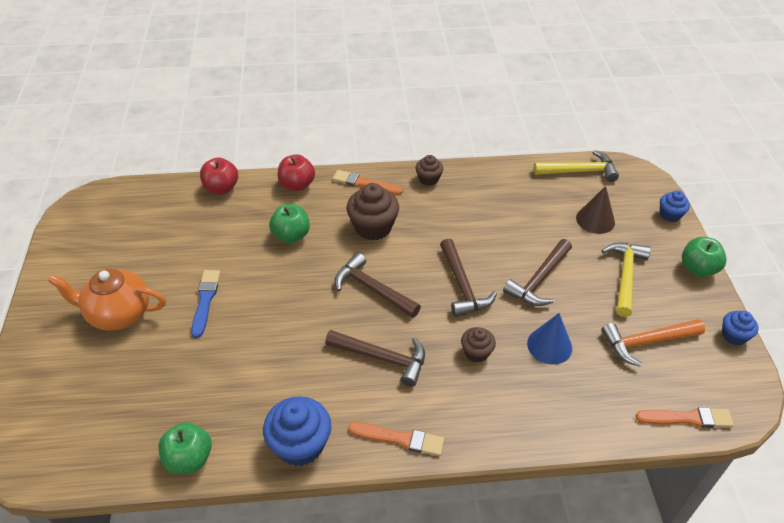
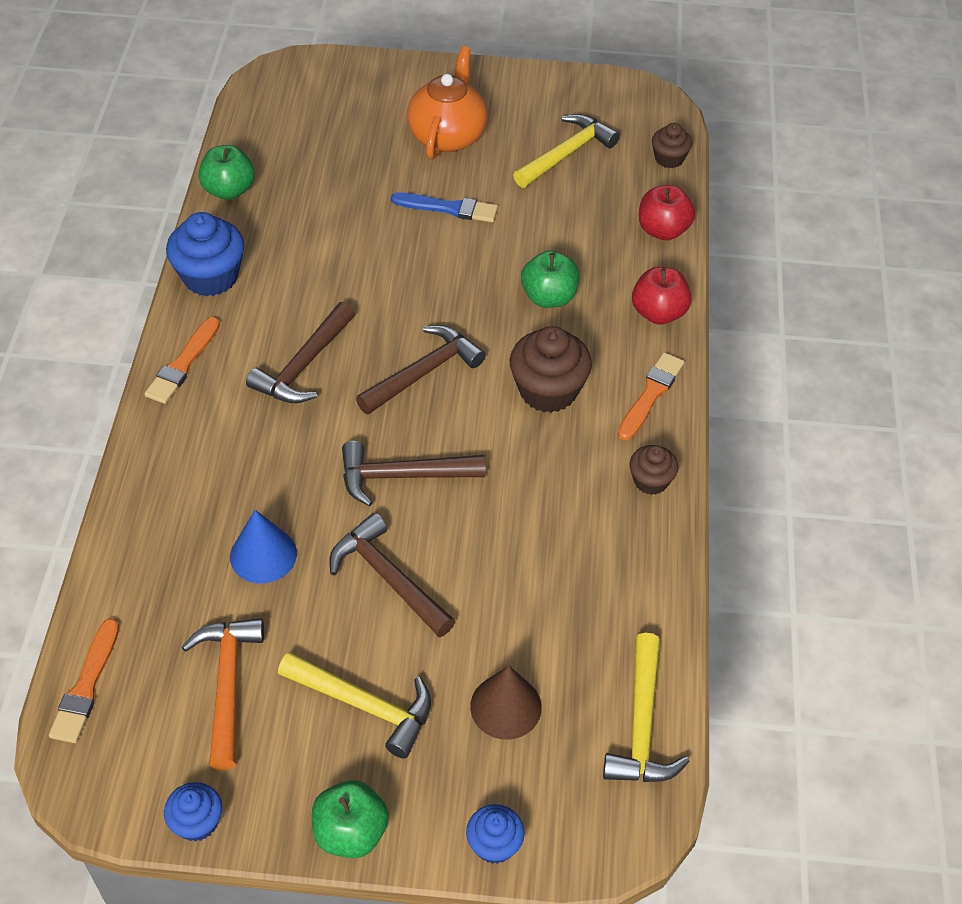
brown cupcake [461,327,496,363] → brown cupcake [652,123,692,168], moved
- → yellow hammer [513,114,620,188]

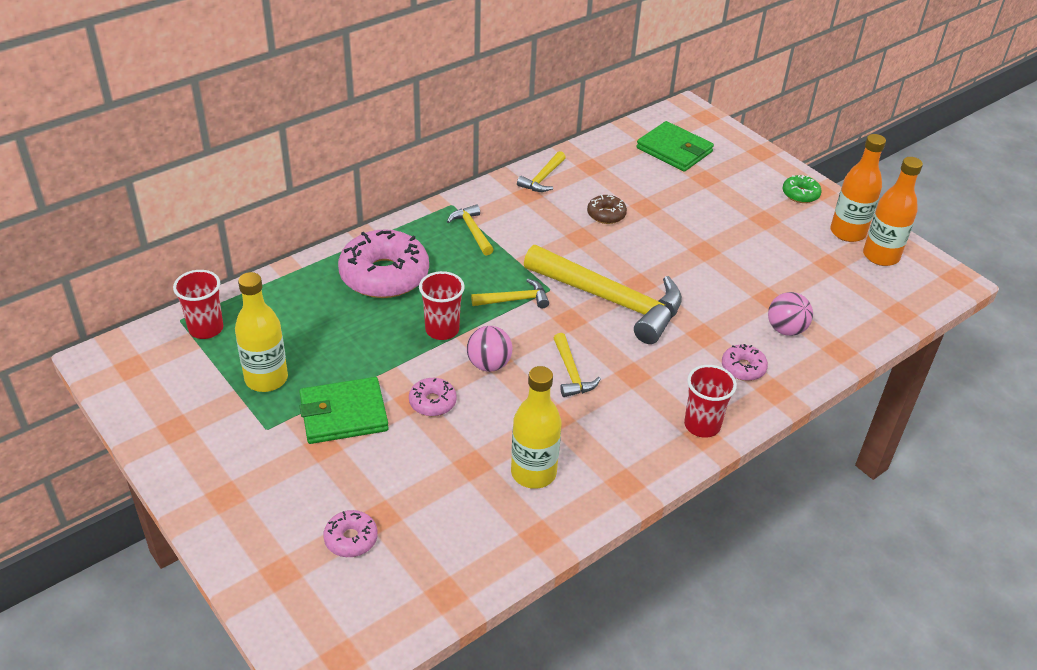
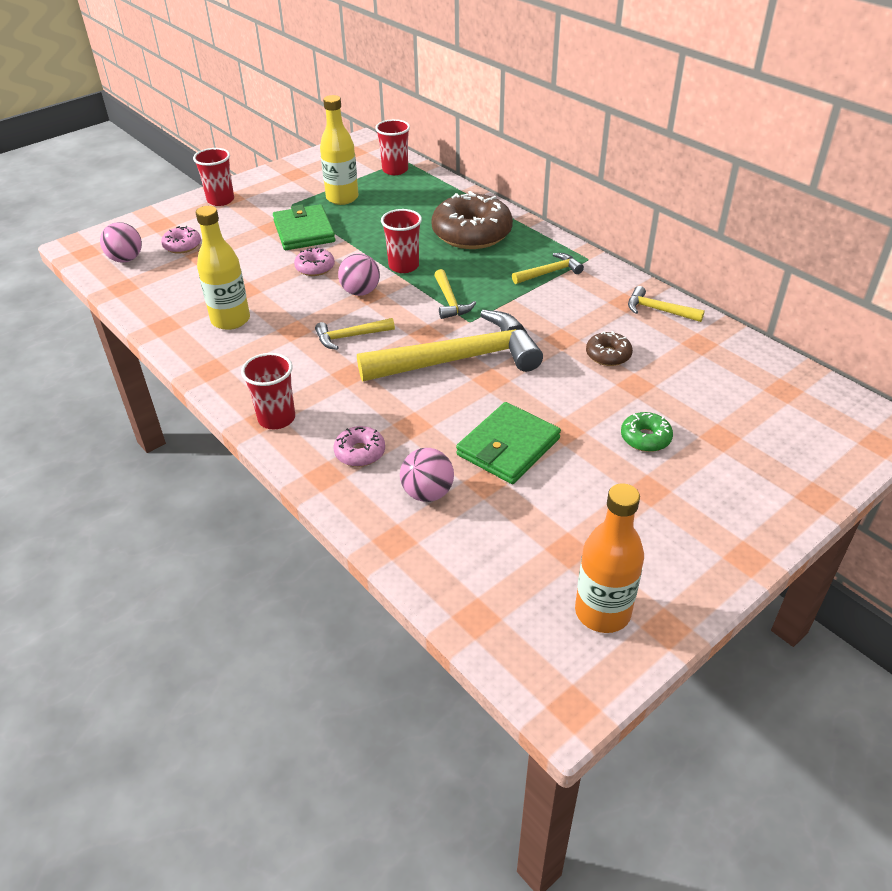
green wallet [636,121,714,172] → green wallet [456,402,561,484], moved
orange bottle [830,134,886,242] → -
green donut [782,175,822,203] → green donut [621,412,673,452], moved
pink donut [338,229,429,298] → brown donut [431,191,513,249]
yellow hammer [524,245,682,344] → yellow hammer [357,310,543,381], 135 degrees counterclockwise
- → red cup [193,148,234,206]
- → pink ball [100,222,142,263]

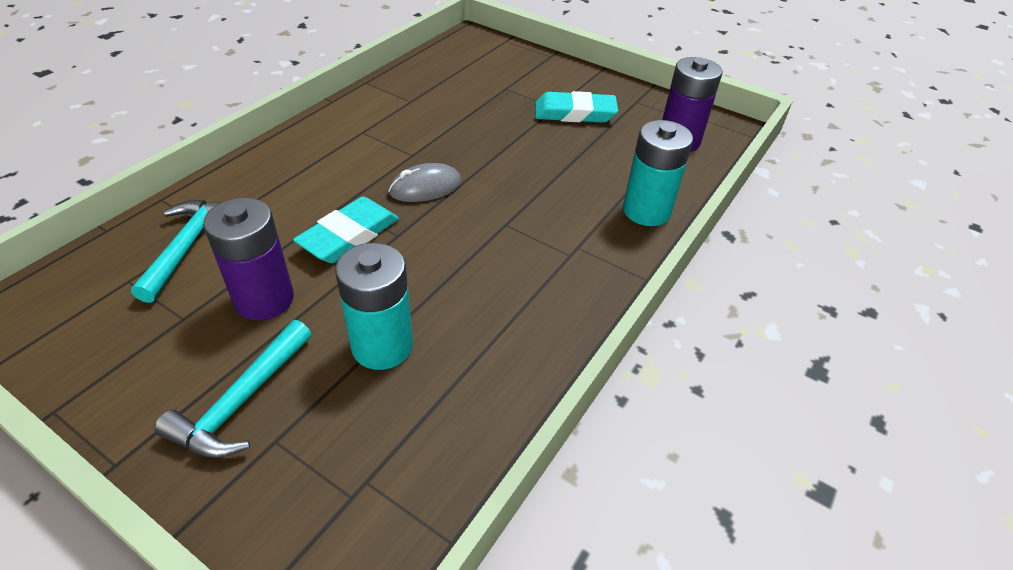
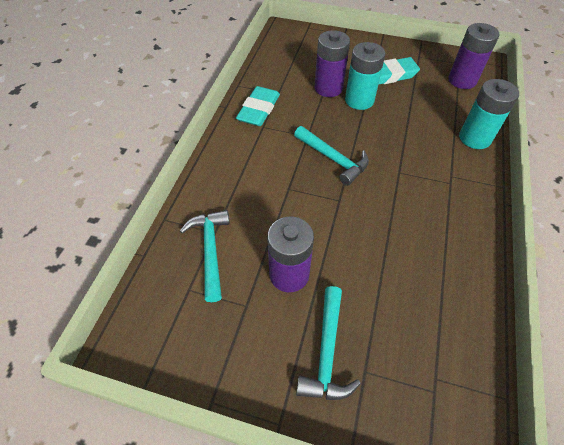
grey mouse [388,163,462,202] → turquoise hammer [294,126,369,186]
turquoise eraser [293,197,399,263] → turquoise eraser [236,86,280,126], moved
turquoise battery [335,243,413,370] → turquoise battery [345,42,385,110], moved
- → purple battery [314,30,350,97]

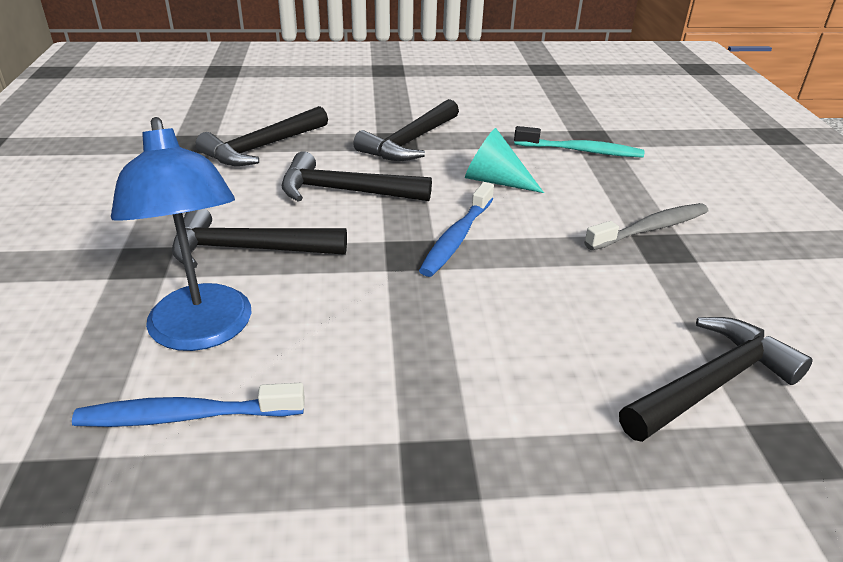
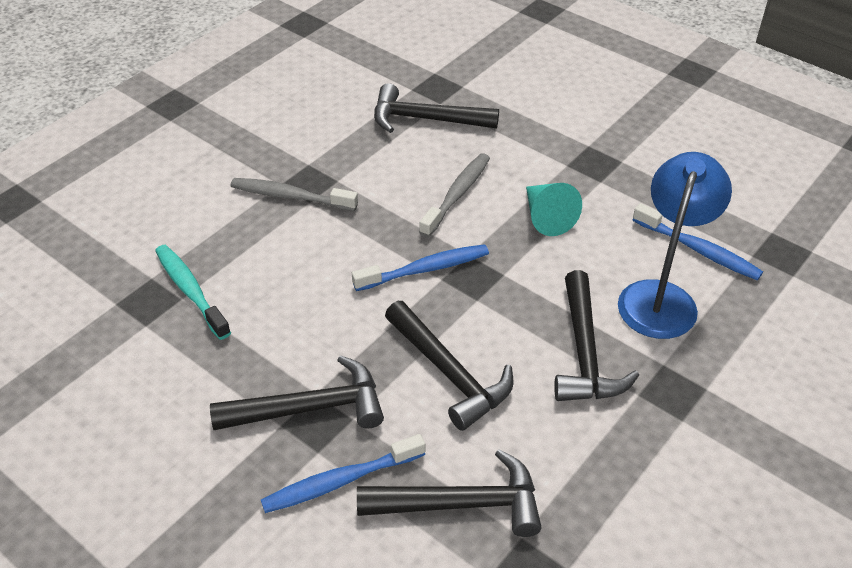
turquoise cone [465,128,544,193] → turquoise cone [526,183,582,236], moved
black hammer [172,209,347,268] → black hammer [554,270,639,401], 45 degrees clockwise
- → grey toothbrush [419,153,490,237]
- → blue toothbrush [261,434,425,513]

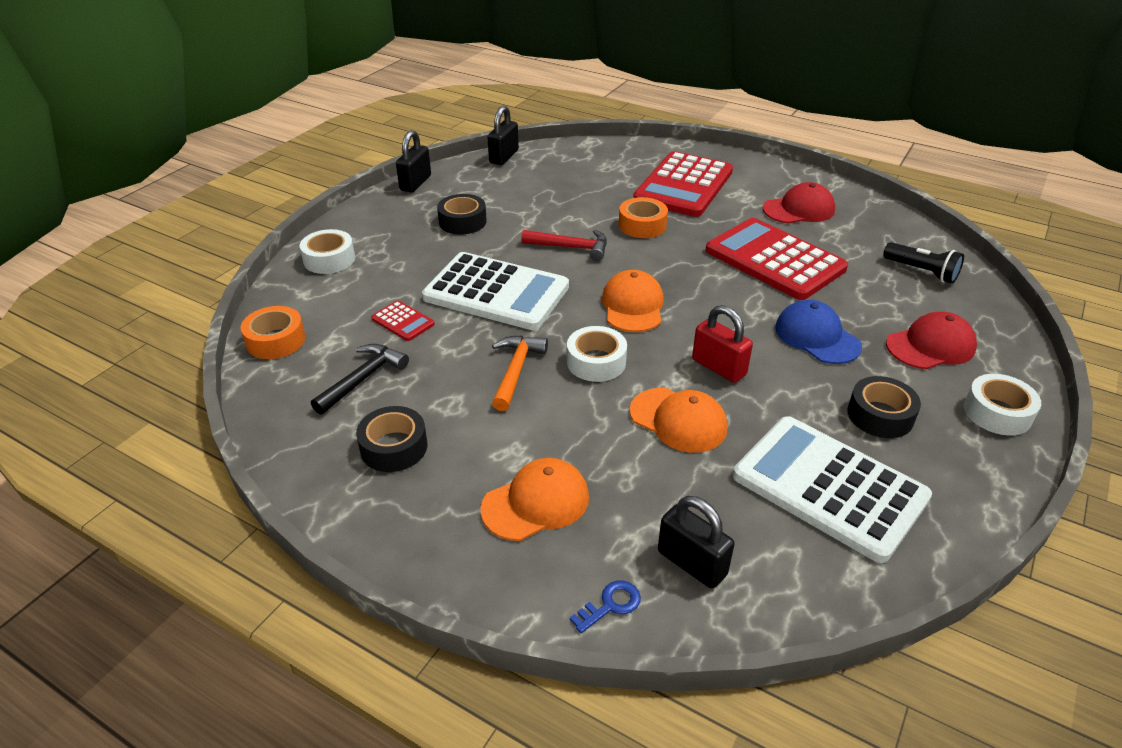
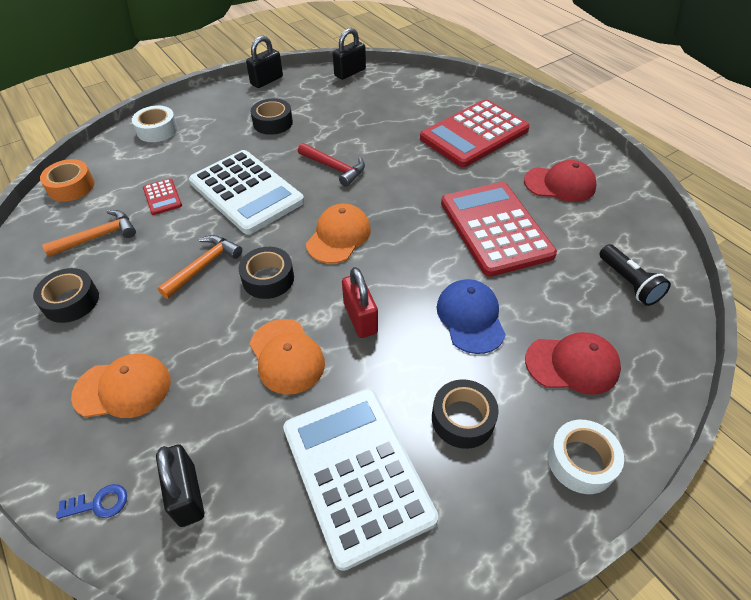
orange tape [619,197,668,238] → -
white tape [567,326,627,382] → black tape [239,247,294,299]
black hammer [311,344,409,415] → orange hammer [42,210,136,257]

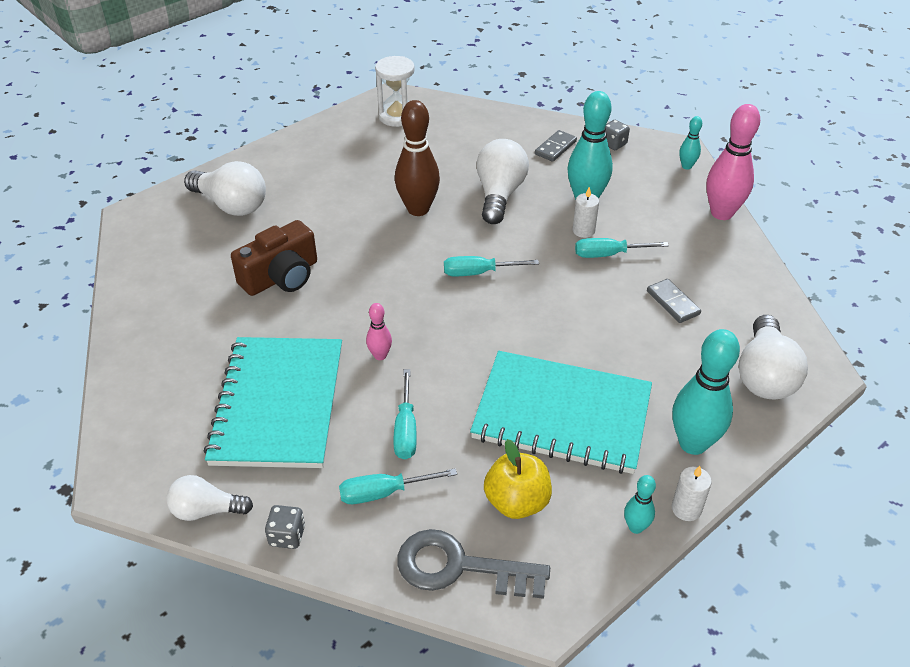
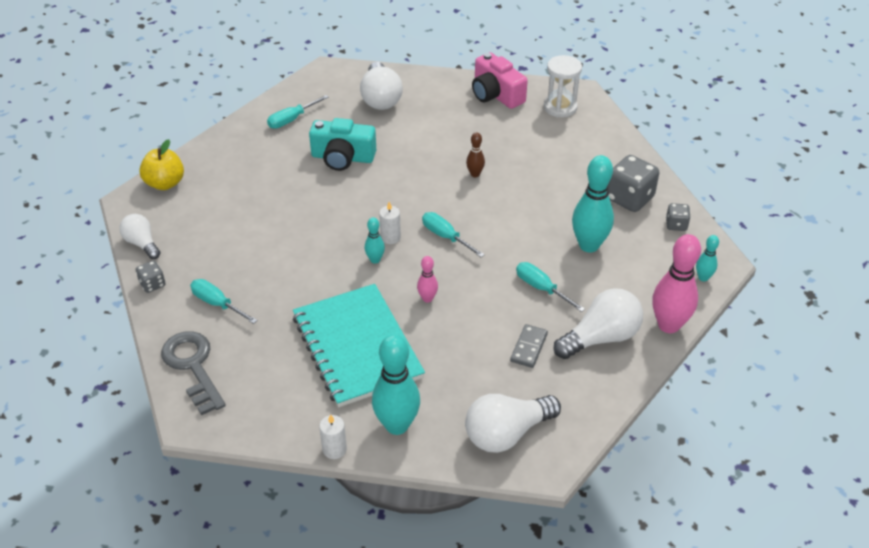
brown bowling pin [395,100,440,216] → brown bowling pin [466,132,485,177], x0.49
grey domino [535,130,577,162] → grey dice [608,155,659,212]
white light bulb [476,139,529,224] → white light bulb [554,288,643,359], moved
white candle [572,187,599,238] → white candle [379,202,401,244], moved
brown camera [231,220,317,296] → turquoise camera [309,118,376,171]
pink bowling pin [366,303,392,360] → pink bowling pin [417,256,438,303], moved
turquoise notebook [204,337,342,468] → -
turquoise screwdriver [393,369,417,459] → turquoise screwdriver [267,95,329,129], moved
yellow apple [484,439,552,519] → yellow apple [139,139,184,190], moved
turquoise bowling pin [624,475,656,534] → turquoise bowling pin [365,217,385,264], moved
- → pink camera [472,52,528,109]

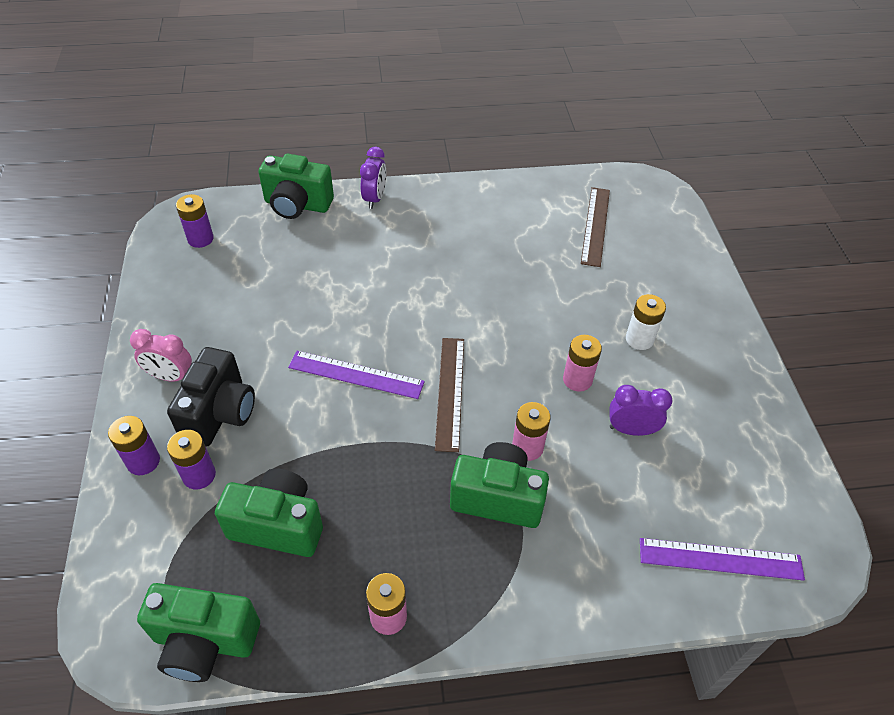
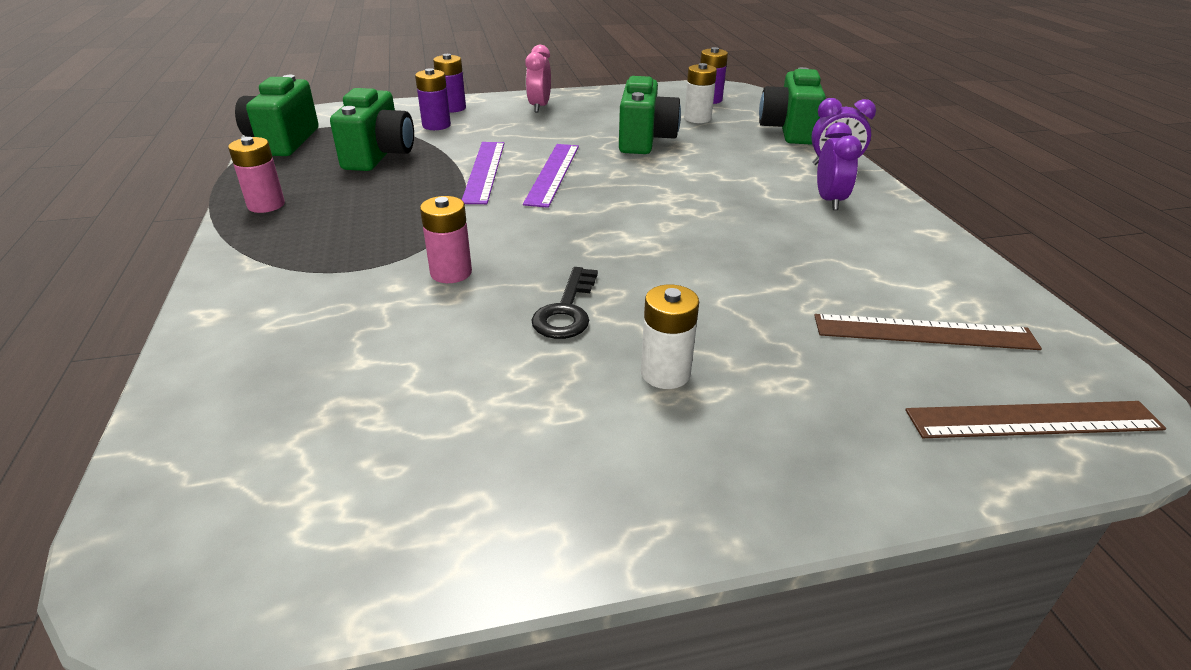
pink battery [563,335,602,392] → black key [531,267,598,339]
brown ruler [435,338,464,452] → brown ruler [905,401,1166,438], moved
black camera [167,347,255,447] → -
purple clock [610,385,673,436] → purple clock [817,122,862,210], moved
green camera [450,442,549,528] → green camera [619,76,681,154], moved
purple ruler [640,538,805,581] → purple ruler [462,142,504,204], moved
- → white battery [684,63,717,123]

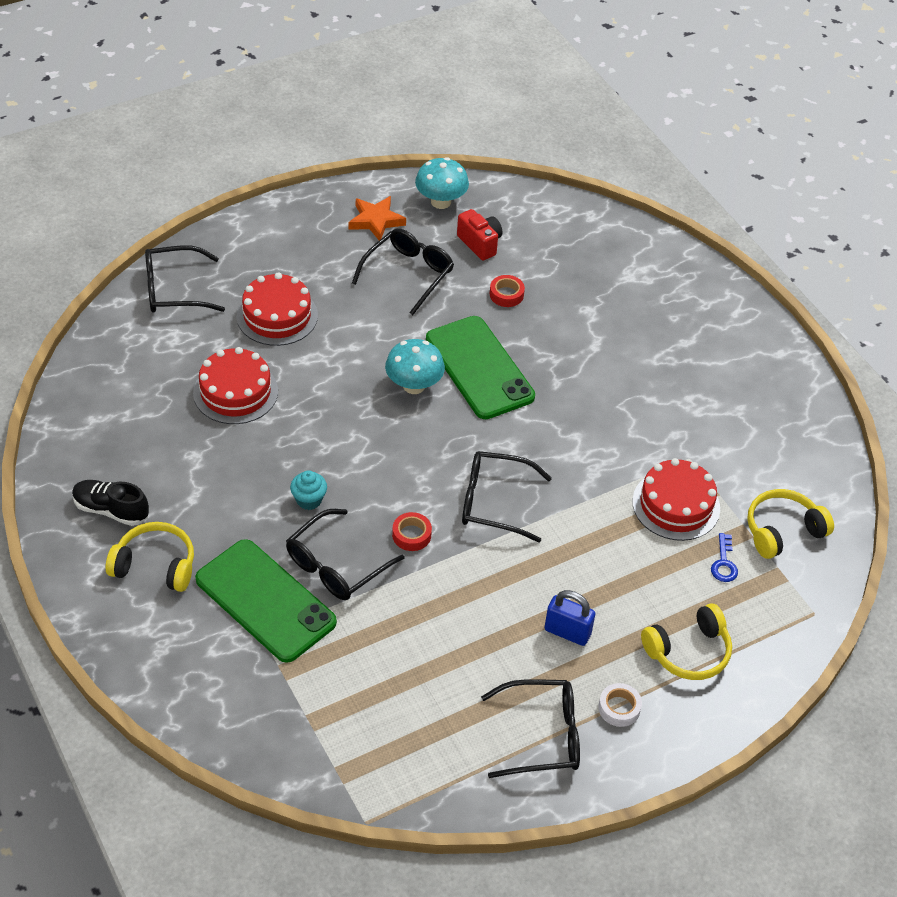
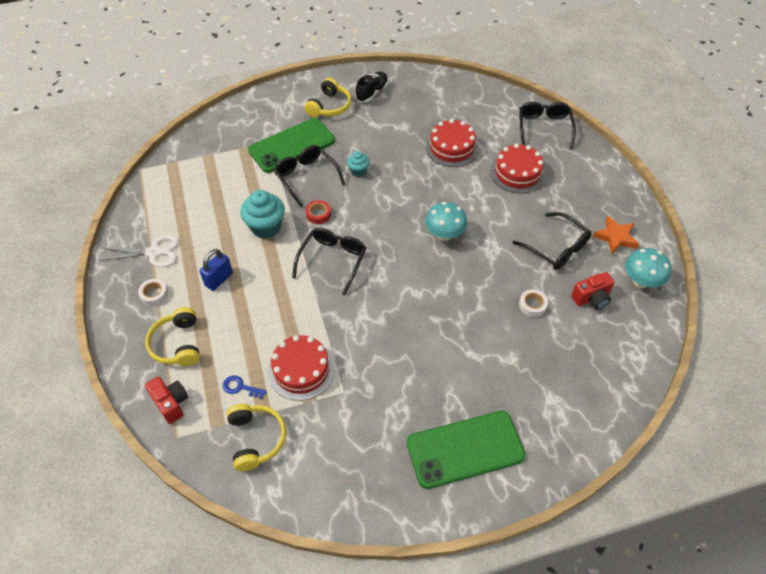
red tape [490,275,525,307] → white tape [519,289,548,317]
green phone [426,316,535,419] → green phone [407,411,525,489], moved
black glasses [481,679,580,778] → white scissors [99,235,179,267]
- → turquoise cupcake [240,190,285,238]
- → red camera [145,376,188,424]

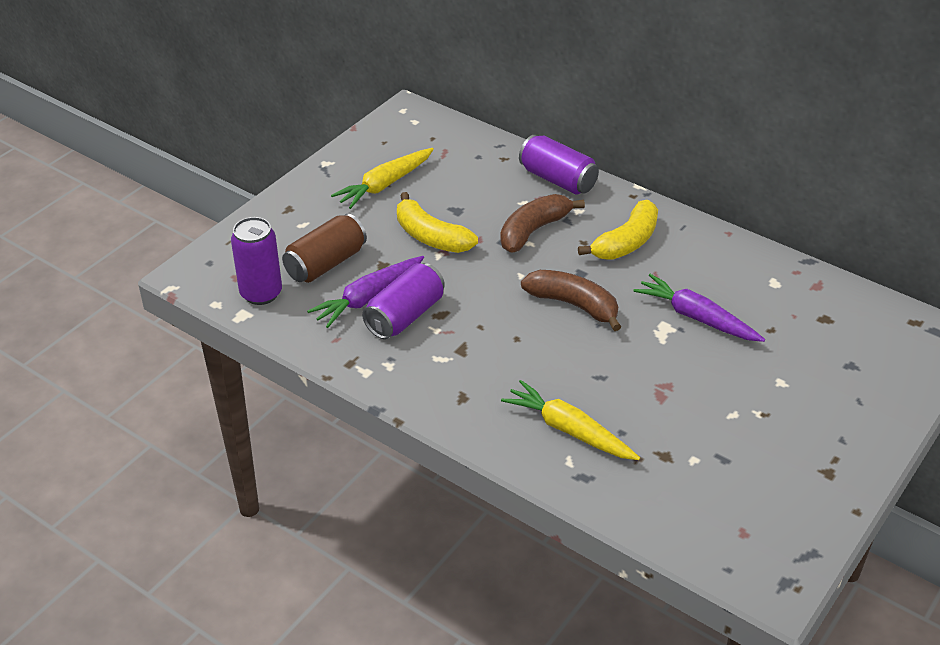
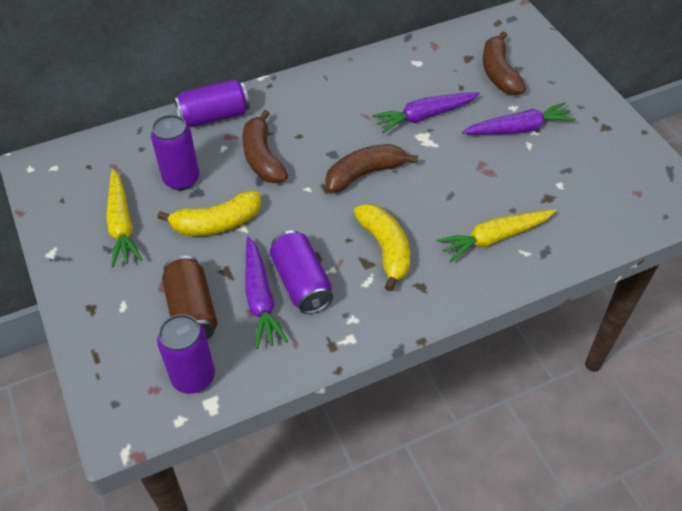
yellow banana [578,200,658,260] → yellow banana [354,204,410,291], moved
- → brown banana [483,32,526,95]
- → purple carrot [462,102,576,135]
- → purple can [151,115,199,190]

